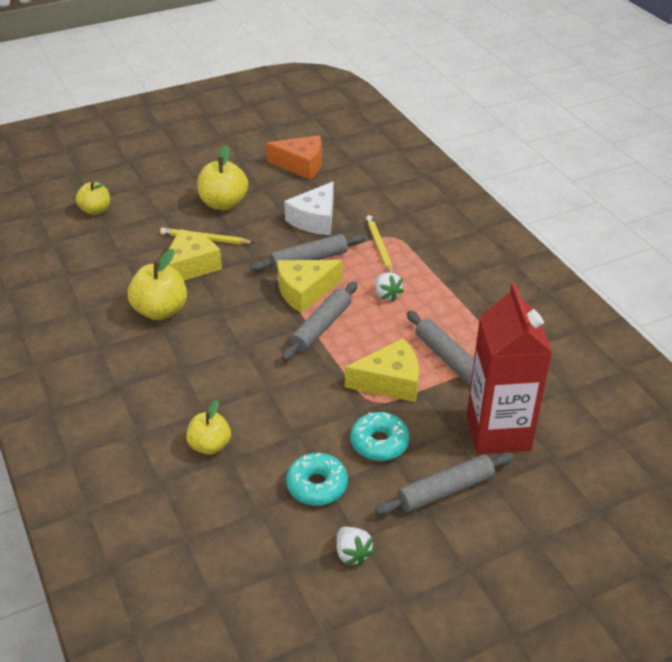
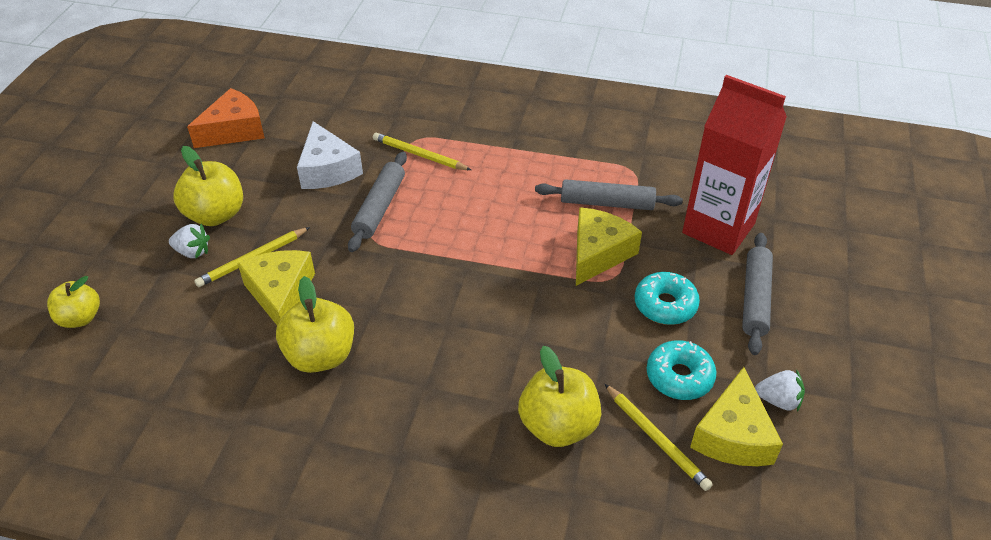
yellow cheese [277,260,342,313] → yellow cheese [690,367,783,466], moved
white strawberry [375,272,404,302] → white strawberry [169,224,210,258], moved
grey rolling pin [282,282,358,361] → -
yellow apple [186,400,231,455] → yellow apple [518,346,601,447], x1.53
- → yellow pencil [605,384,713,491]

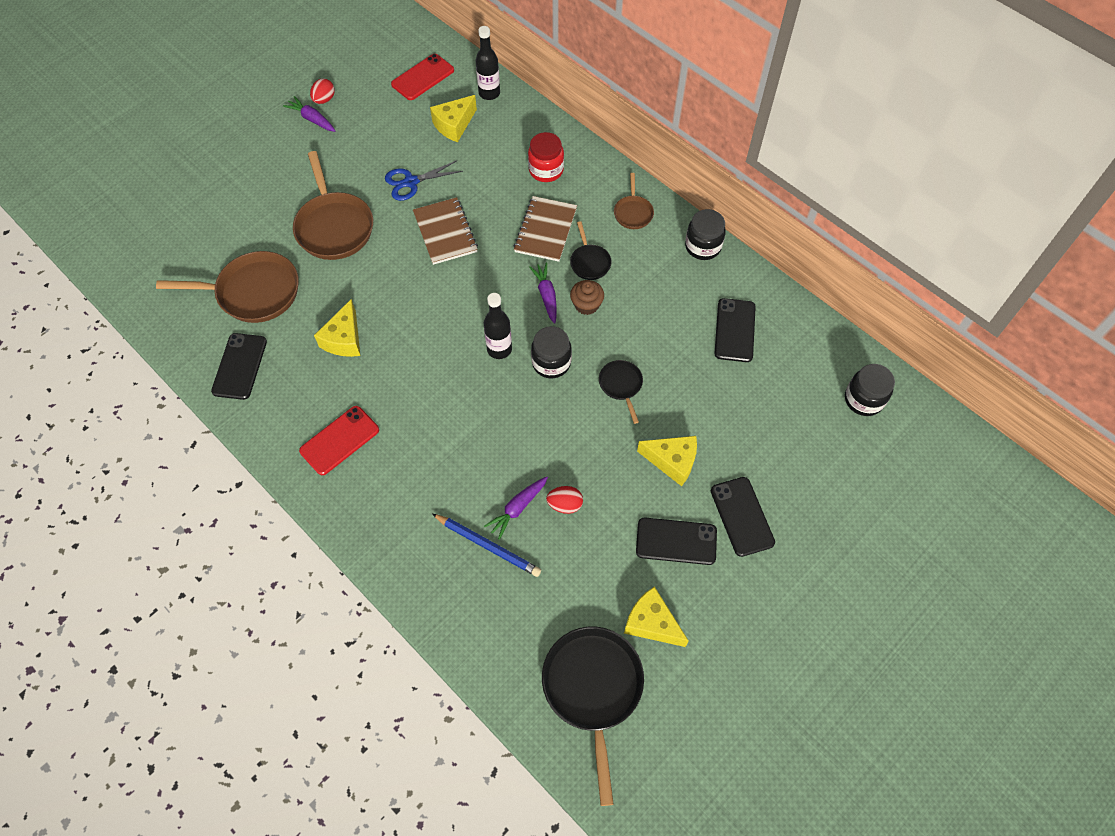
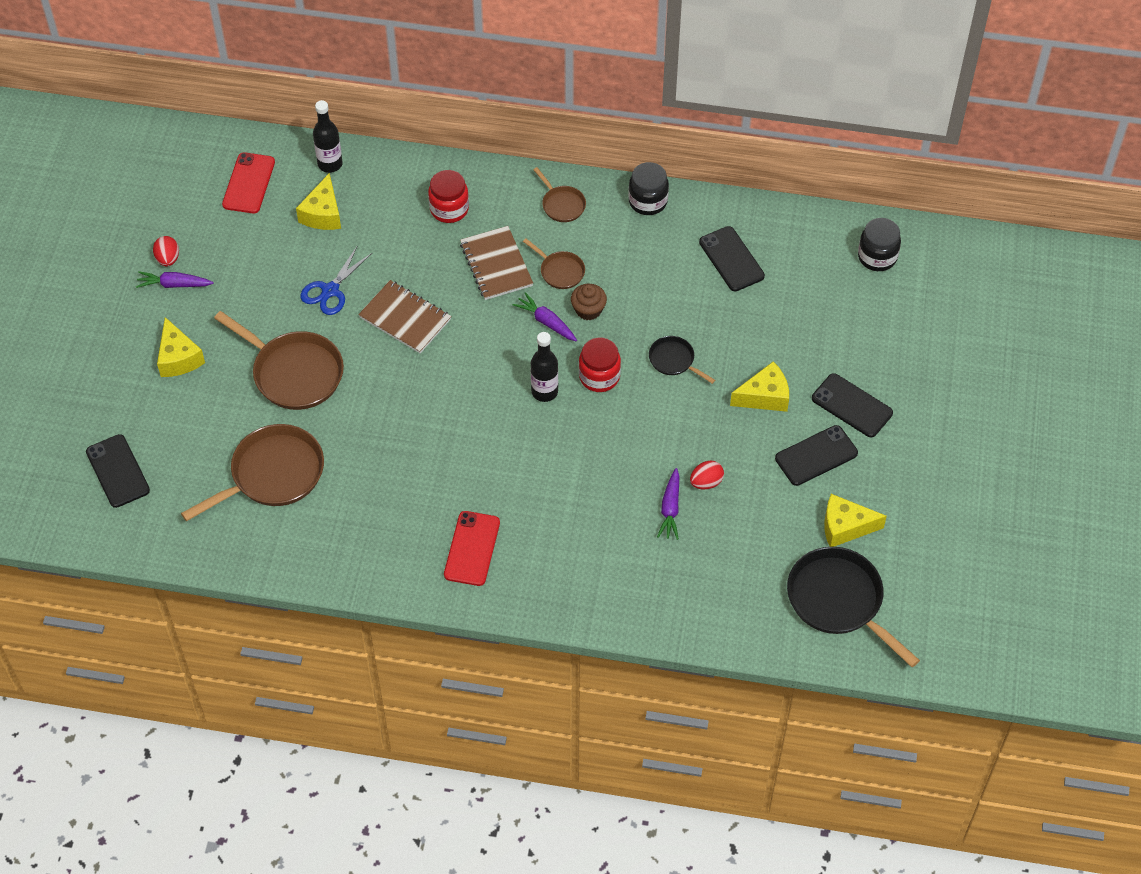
black pan [570,221,612,280] → brown pan [523,238,585,289]
yellow cheese [314,299,360,357] → yellow cheese [157,317,205,377], moved
black jar [531,326,572,378] → red jar [579,337,621,392]
black phone [211,333,267,400] → black phone [86,434,150,508], moved
blue pencil [432,514,541,577] → -

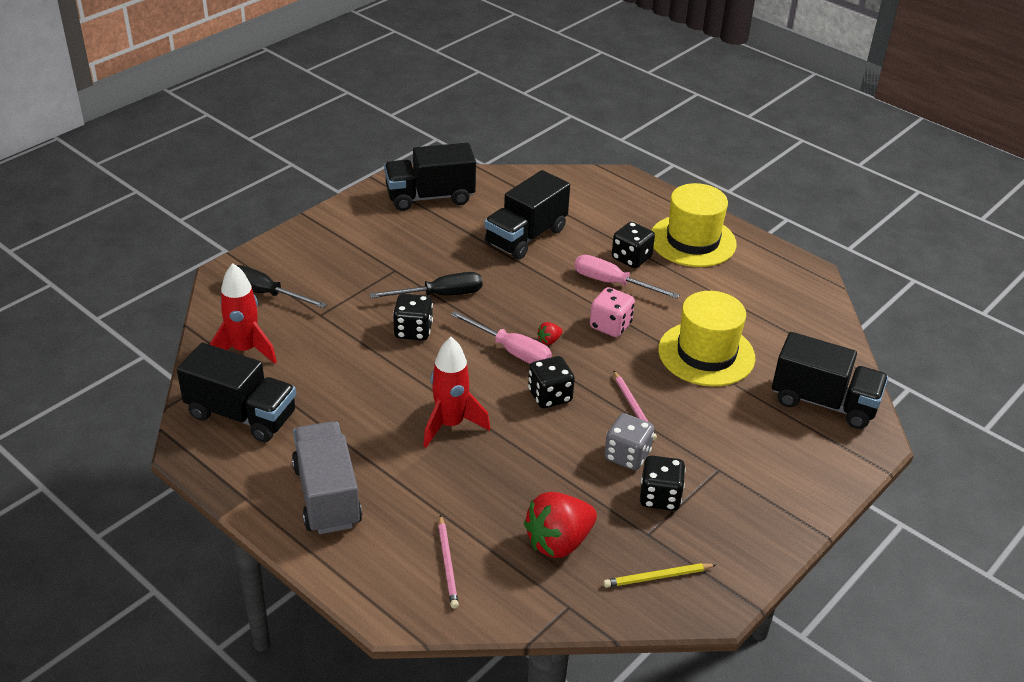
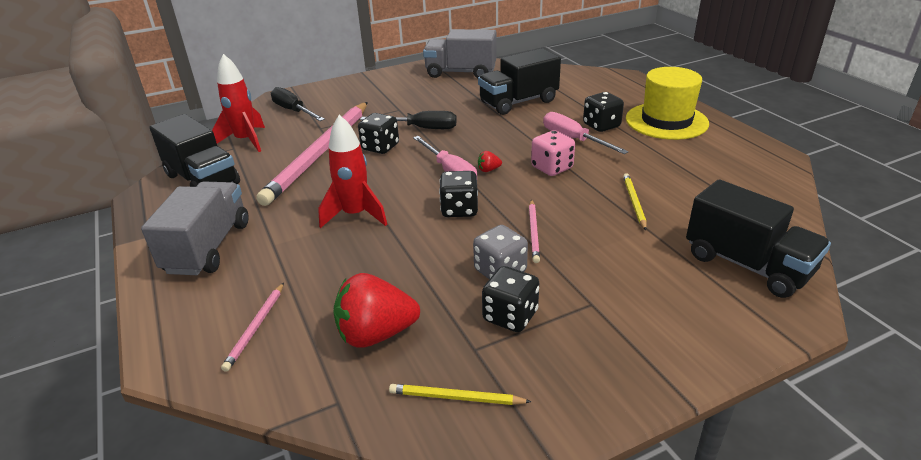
black truck [384,143,476,211] → grey truck [423,29,497,78]
yellow hat [658,291,755,386] → yellow pencil [623,173,647,230]
- → pink pencil [256,102,368,206]

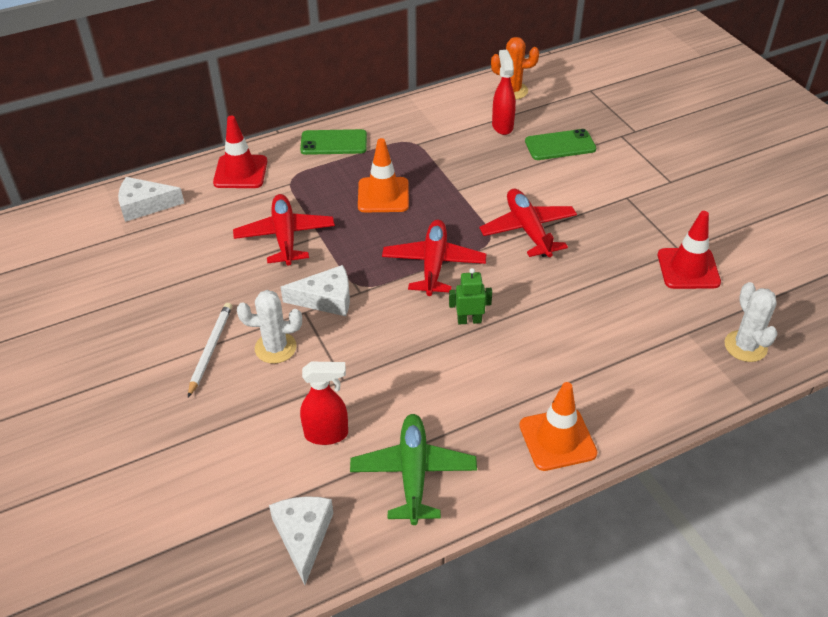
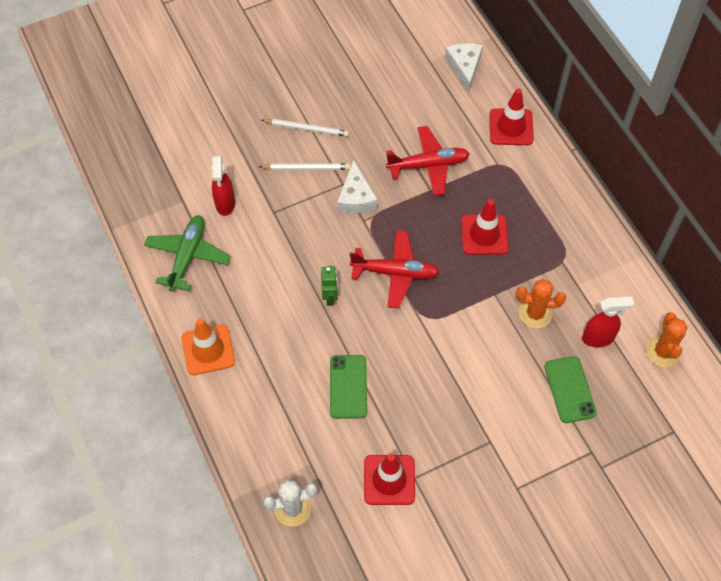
green phone [300,129,367,155] → green phone [330,355,367,419], moved
orange traffic cone [358,138,409,212] → red traffic cone [461,199,509,255]
red plane [479,189,577,257] → -
white cactus [237,290,302,364] → white pencil [259,163,350,170]
green plane [350,414,477,525] → green plane [144,215,230,291], 75 degrees counterclockwise
white cheese [269,496,333,585] → -
- → orange cactus [516,279,566,329]

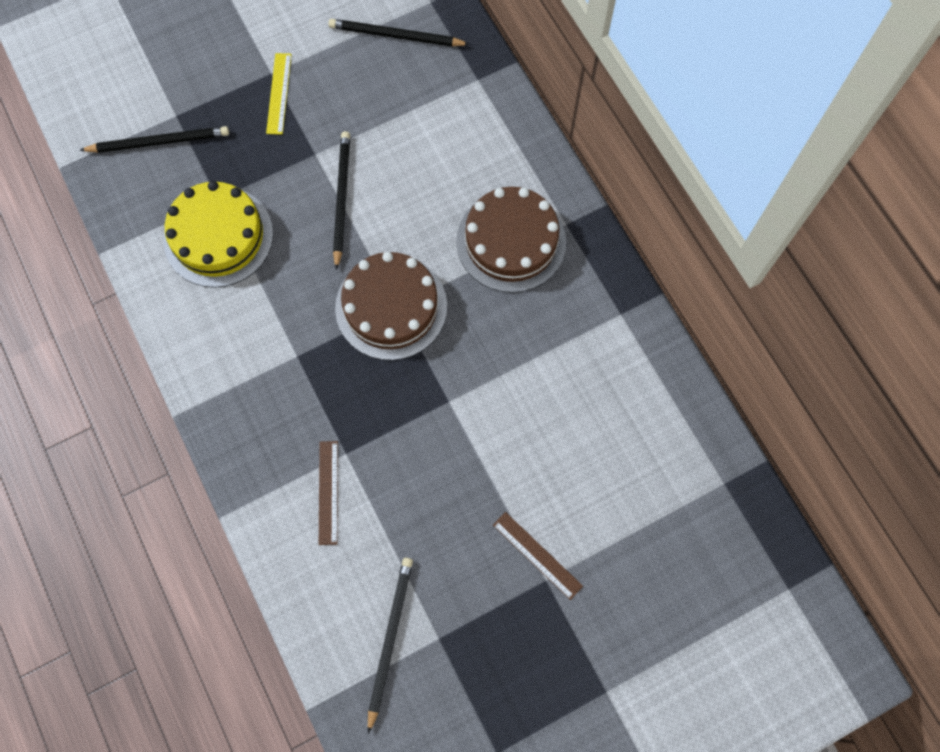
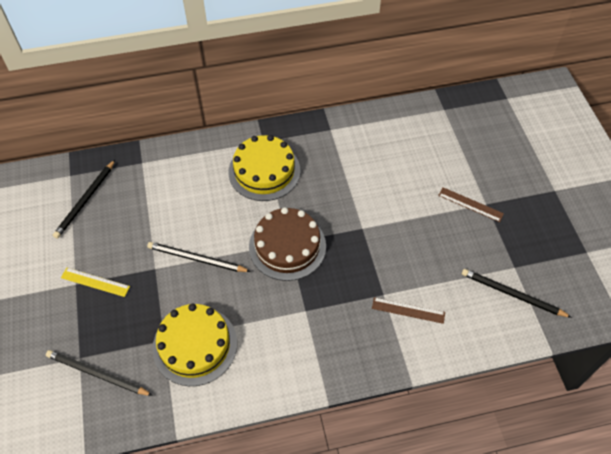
black pencil [79,126,229,153] → black pencil [46,350,153,396], 75 degrees counterclockwise
brown cake [456,187,566,293] → yellow cake [228,135,301,201]
brown ruler [493,512,583,600] → brown ruler [438,187,504,222], 60 degrees clockwise

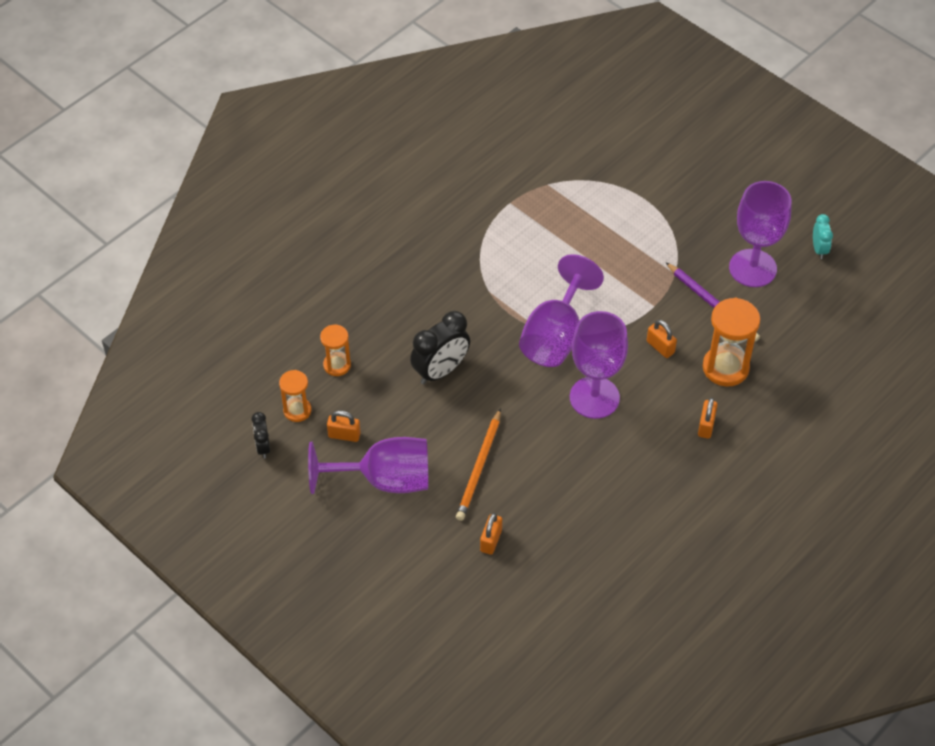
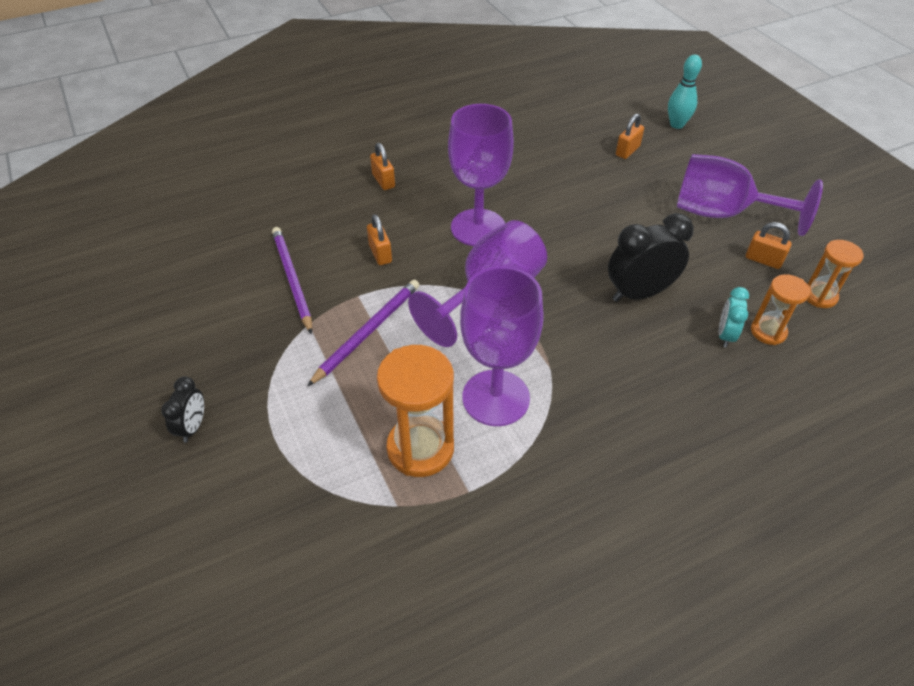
purple goblet [729,181,792,287] → purple goblet [460,266,544,426], moved
turquoise clock [813,214,833,259] → turquoise clock [719,287,749,348], moved
orange hourglass [703,298,760,387] → orange hourglass [377,345,454,477], moved
orange padlock [698,398,718,439] → orange padlock [370,143,395,190], 60 degrees counterclockwise
orange pencil [456,408,501,521] → -
black clock [252,412,270,459] → black clock [161,376,204,443], moved
- → turquoise bowling pin [668,55,702,129]
- → purple pencil [307,280,419,386]

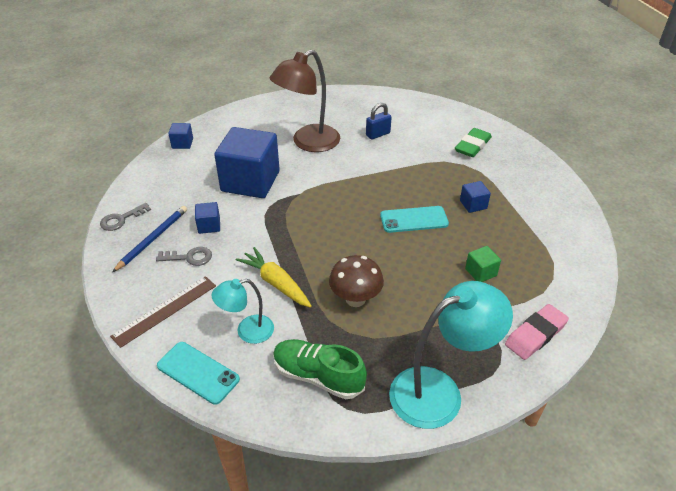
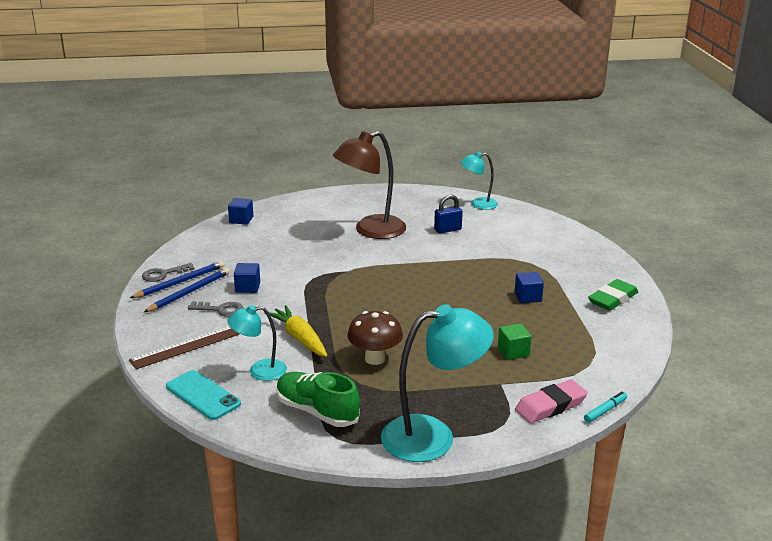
blue cube [214,127,280,198] → -
green eraser [455,128,492,157] → green eraser [588,279,638,311], moved
turquoise phone [380,206,449,233] → -
- → turquoise lamp [460,152,498,210]
- → blue pencil [130,261,224,298]
- → turquoise marker [584,391,627,423]

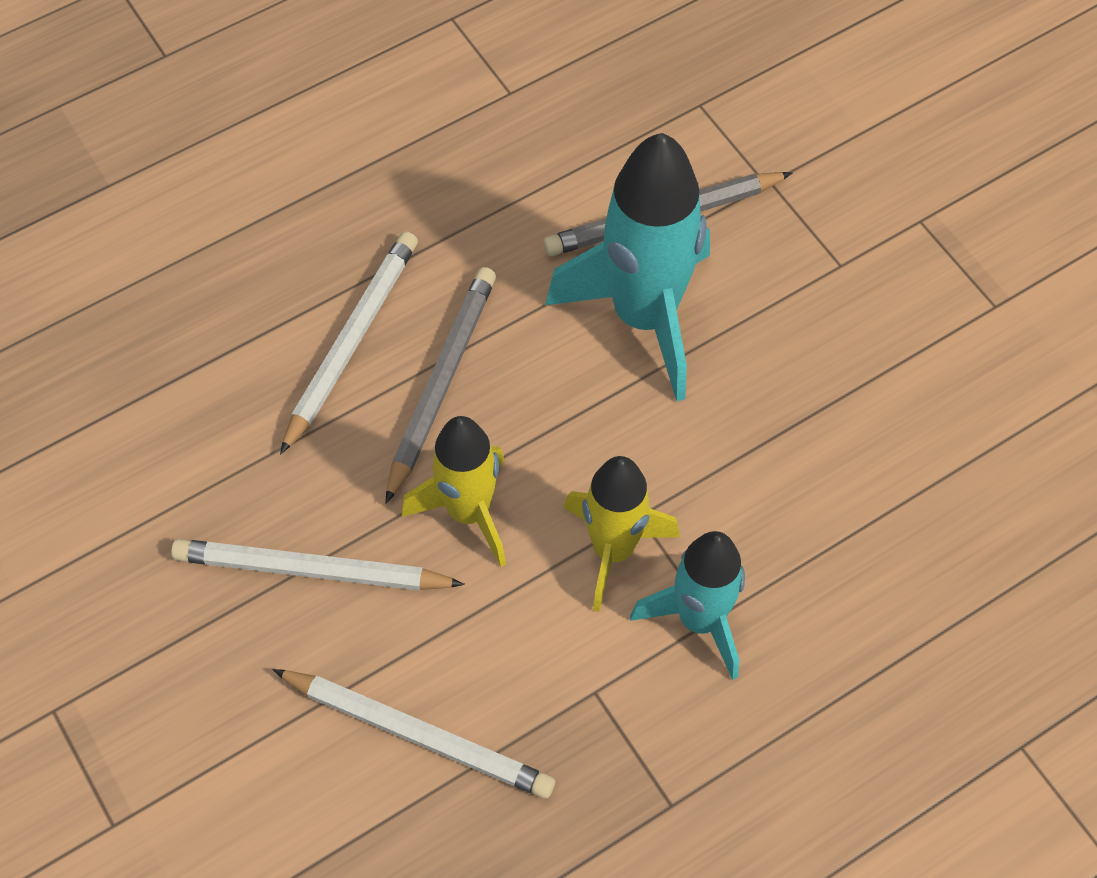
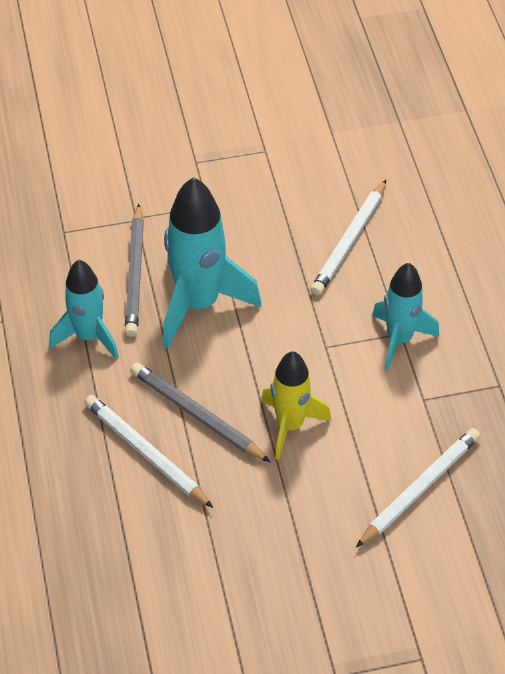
yellow rocket [564,456,680,612] → -
white pencil [171,539,465,591] → white pencil [310,180,386,295], moved
- → turquoise rocket [49,260,119,359]

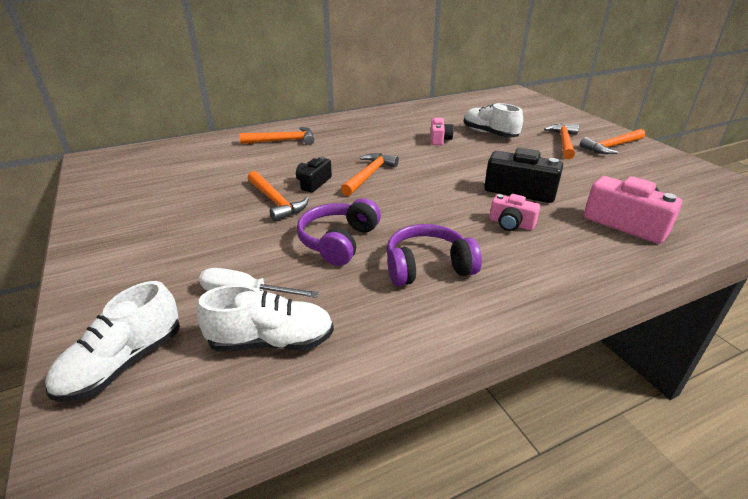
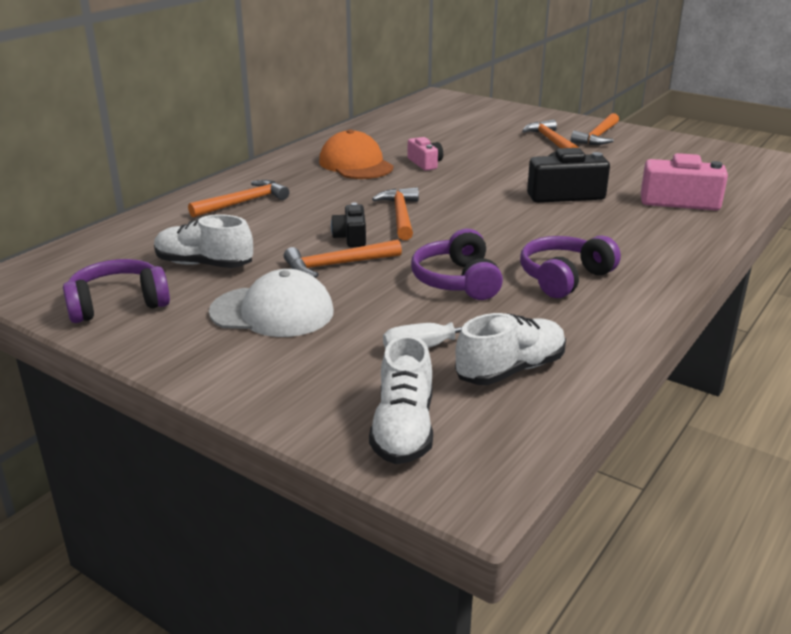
white shoe [464,103,523,138] → white shoe [154,214,253,268], moved
orange hammer [248,171,309,222] → orange hammer [284,240,402,278], 135 degrees clockwise
pink camera [489,194,540,231] → -
- → orange cap [319,129,394,179]
- → purple headphones [63,259,170,323]
- → white cap [209,269,334,337]

